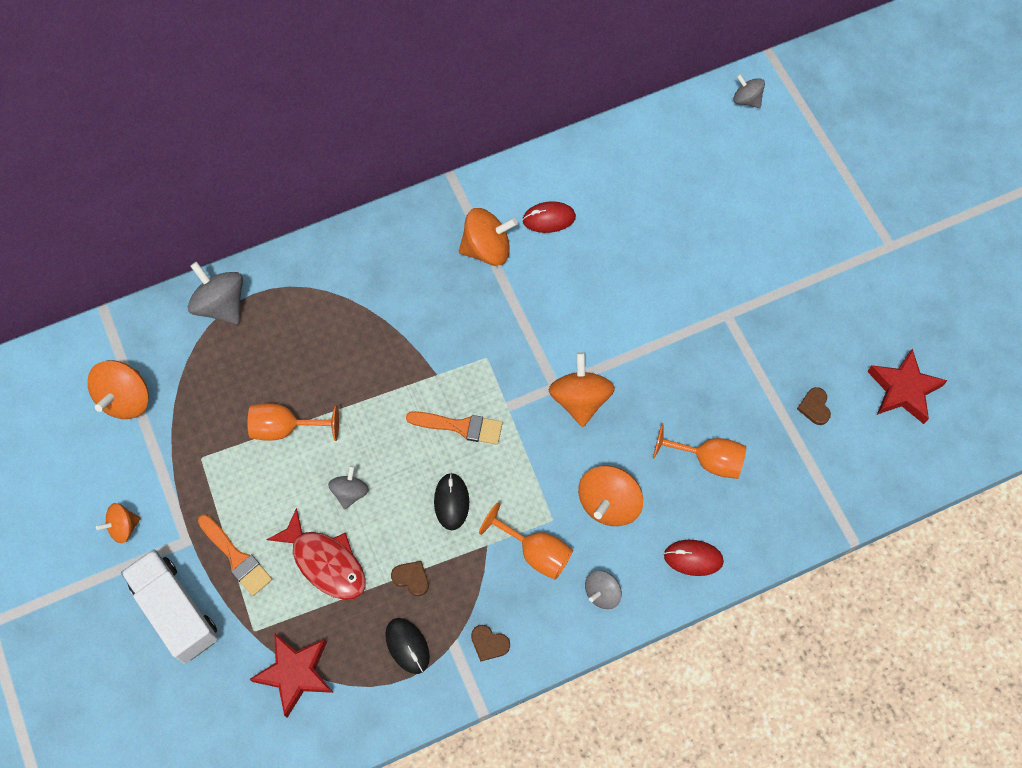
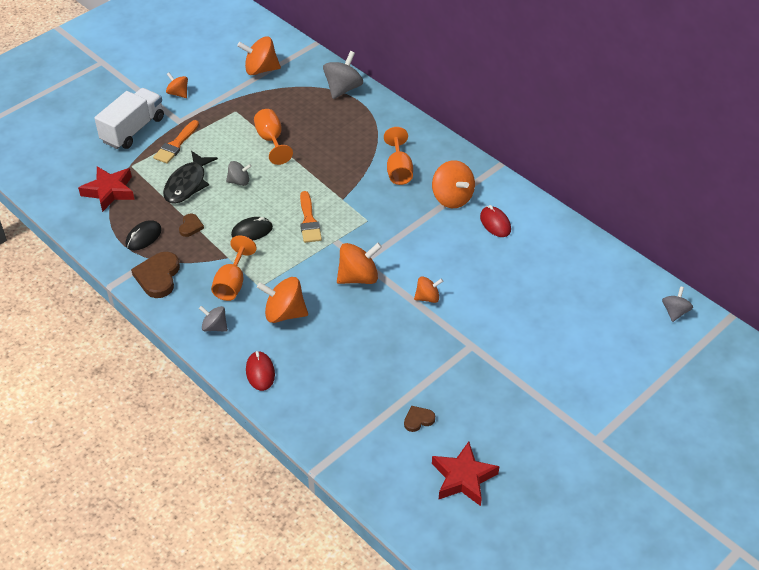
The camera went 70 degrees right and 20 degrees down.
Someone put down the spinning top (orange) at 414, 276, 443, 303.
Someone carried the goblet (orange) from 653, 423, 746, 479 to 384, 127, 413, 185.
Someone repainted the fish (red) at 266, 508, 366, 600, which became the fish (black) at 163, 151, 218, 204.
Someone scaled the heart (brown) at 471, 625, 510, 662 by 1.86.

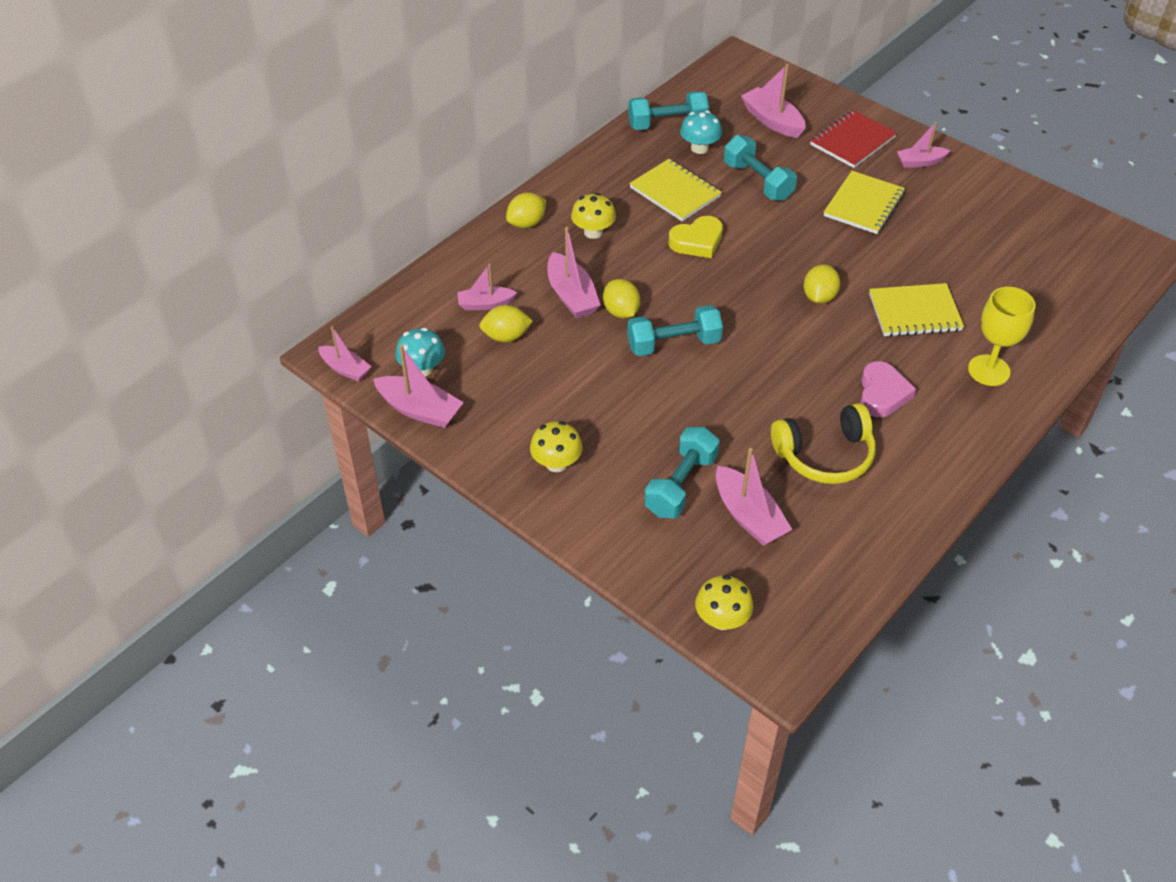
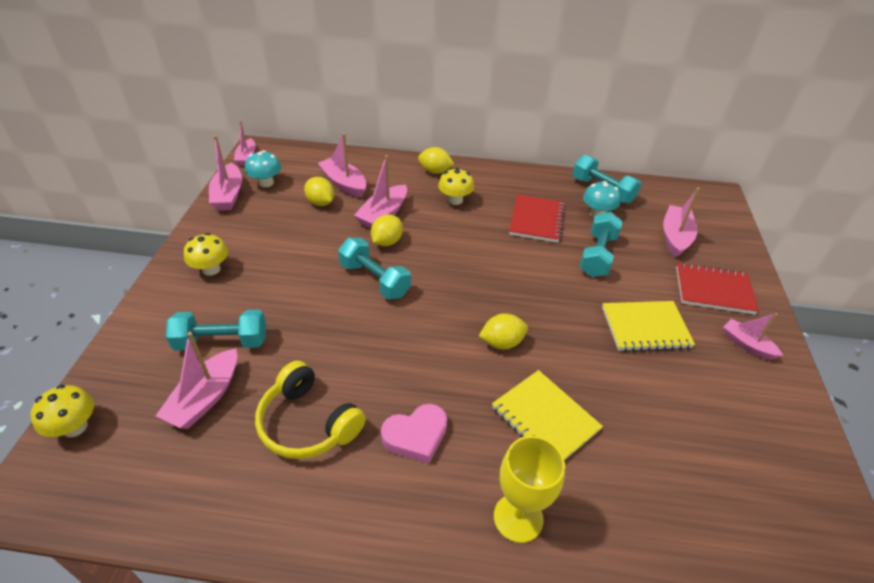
The camera went 55 degrees right and 5 degrees down.
Someone took away the heart (yellow) at 668, 216, 723, 258.
Someone repainted the notebook (yellow) at 629, 159, 722, 221, which became the notebook (red) at 509, 194, 565, 243.
Someone scaled the boat (pink) at 457, 263, 517, 310 by 1.52.

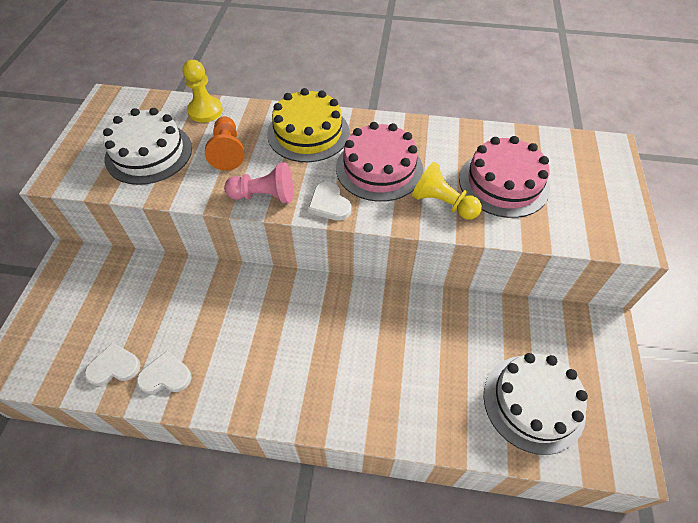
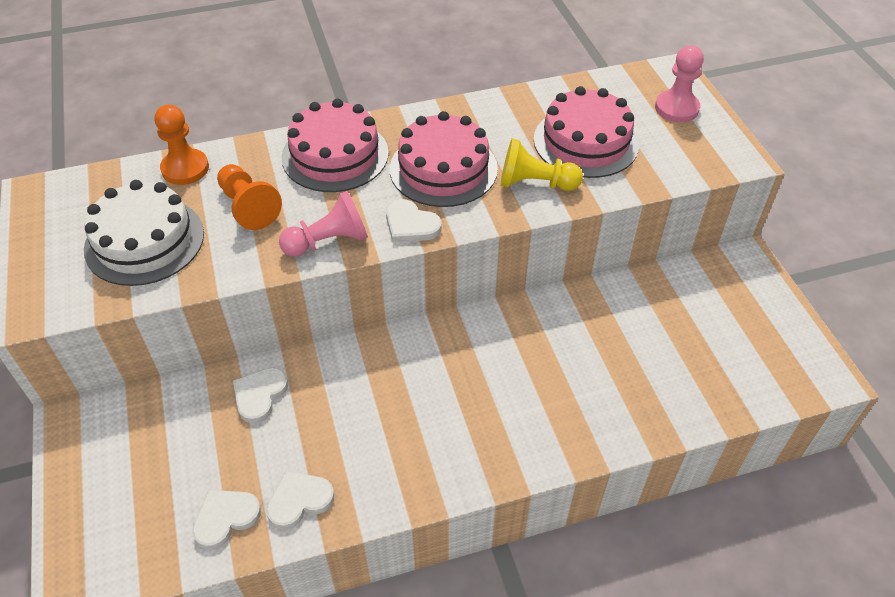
The camera went 25 degrees left and 5 degrees down.
Someone took away the cake (white) at 484, 353, 588, 455.
Someone put down the heart (white) at 233, 368, 288, 423.
Someone put down the pawn (pink) at 655, 45, 704, 122.
Someone repainted the pawn (yellow) at 183, 60, 223, 123, which became the pawn (orange) at 155, 105, 209, 185.
Someone repainted the cake (yellow) at 267, 88, 350, 162, which became the cake (pink) at 281, 98, 389, 192.

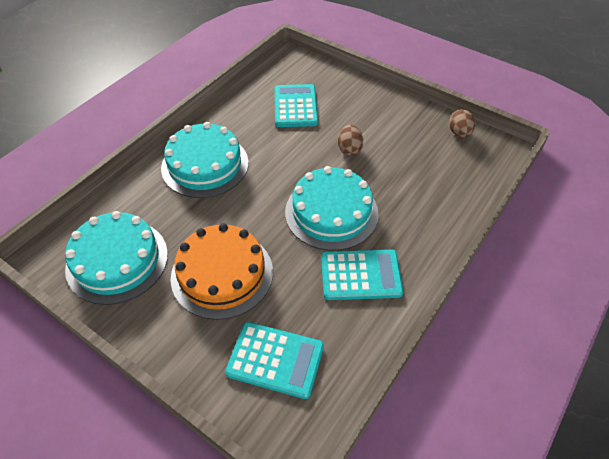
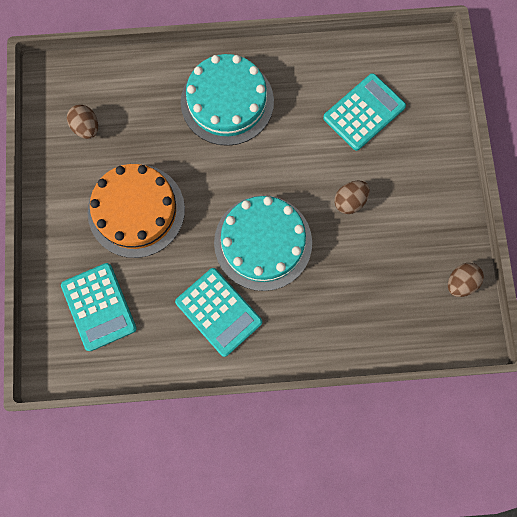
The camera went 50 degrees right and 25 degrees up.
Someone swapped the cake (turquoise) at 65, 211, 168, 305 for the egg (brown) at 67, 105, 98, 139.

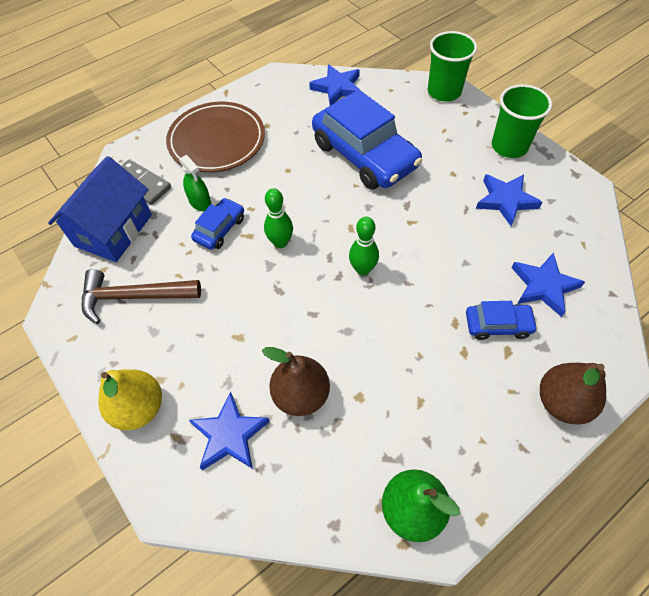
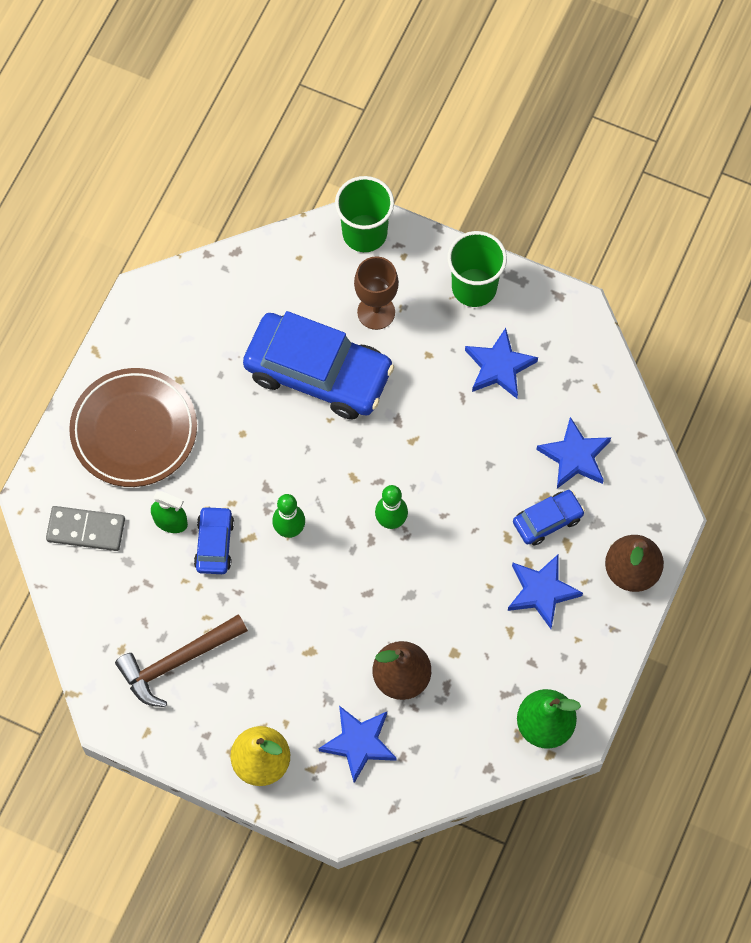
The camera went 30 degrees left and 10 degrees up.
Someone took away the house (blue) at 48, 156, 152, 262.
Someone put down the goblet (brown) at 354, 256, 399, 330.
Someone carried the star (blue) from 309, 65, 360, 106 to 508, 554, 583, 629.

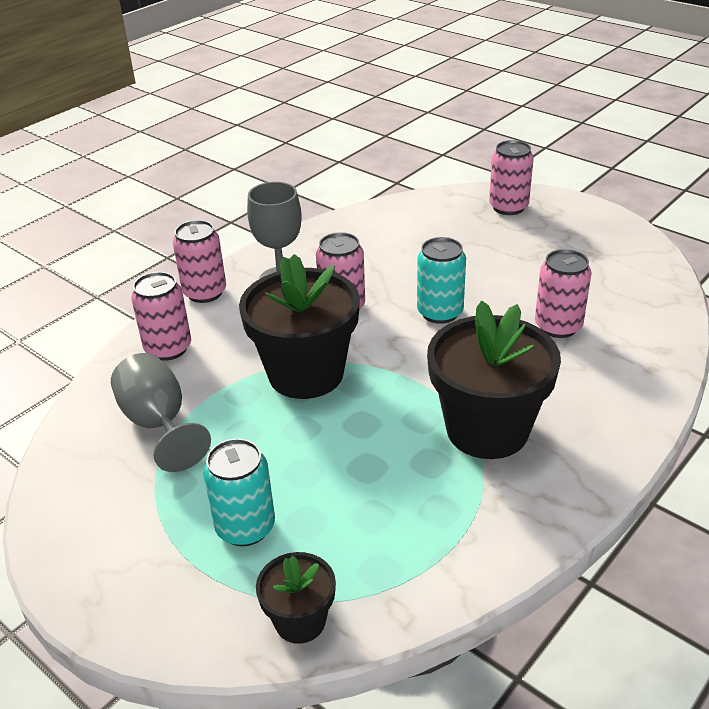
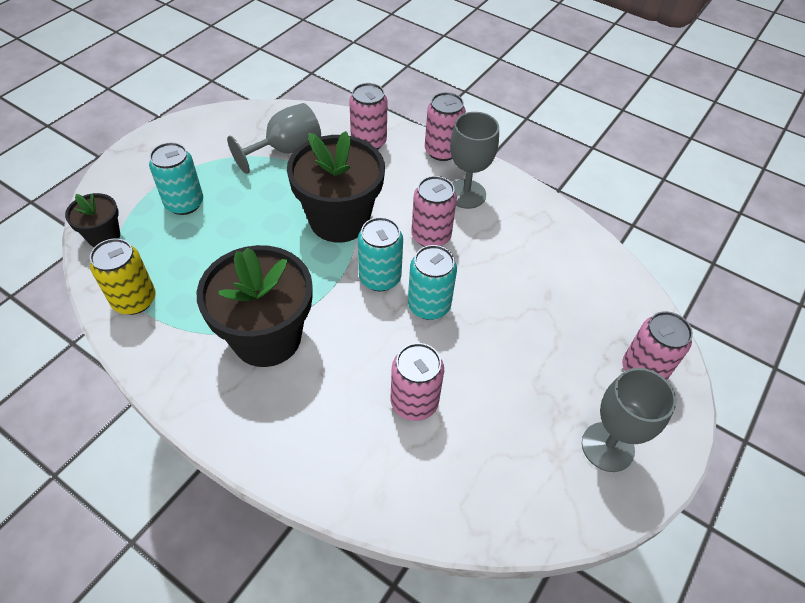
The camera went 80 degrees right and 15 degrees up.
Someone put down the can (yellow) at 90, 238, 156, 315.
Someone put down the can (turquoise) at 358, 217, 403, 291.
Someone put down the goblet (grey) at 582, 368, 676, 472.

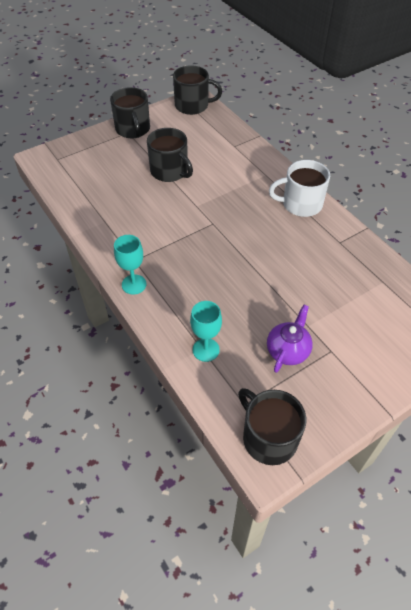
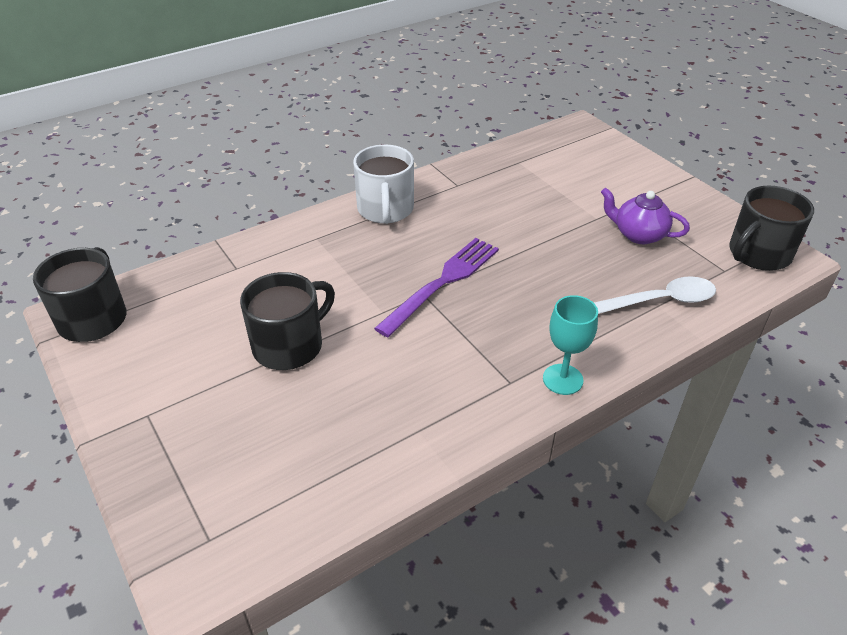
The camera went 90 degrees left and 10 degrees down.
Someone took away the mug (black) at 110, 87, 150, 138.
Someone put down the fork (purple) at 374, 238, 499, 337.
Someone swapped the goblet (turquoise) at 190, 301, 222, 362 for the spoon (white) at 594, 276, 716, 314.

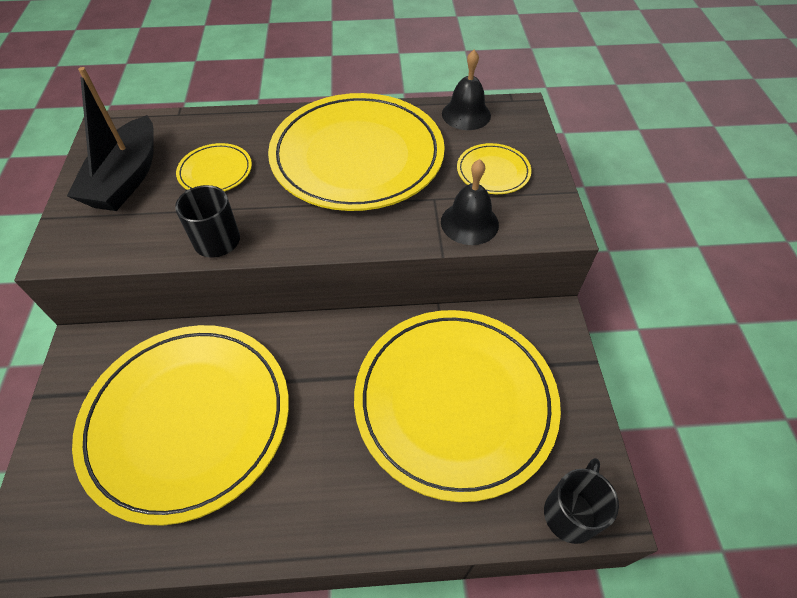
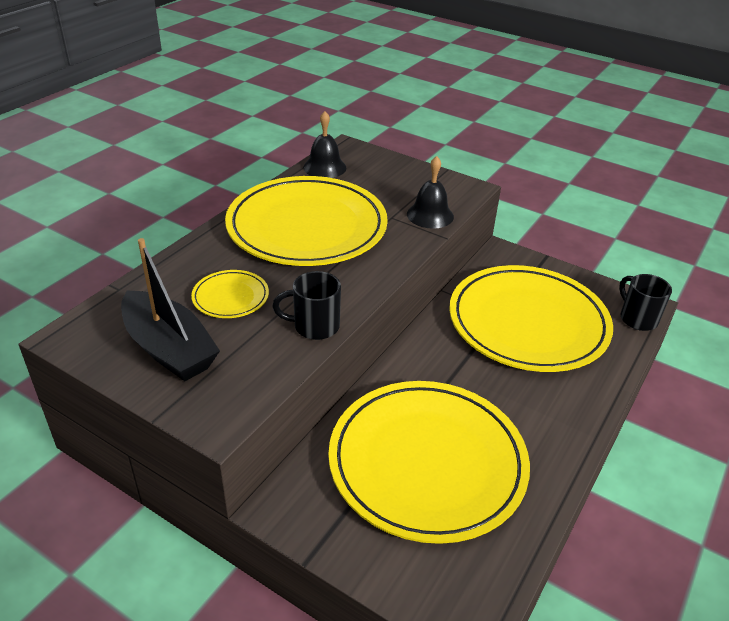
The camera went 55 degrees left and 15 degrees down.
Someone took away the plate (yellow) at 457, 143, 532, 194.

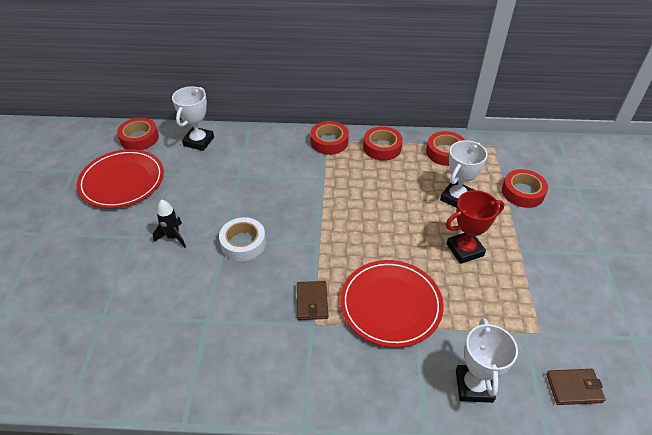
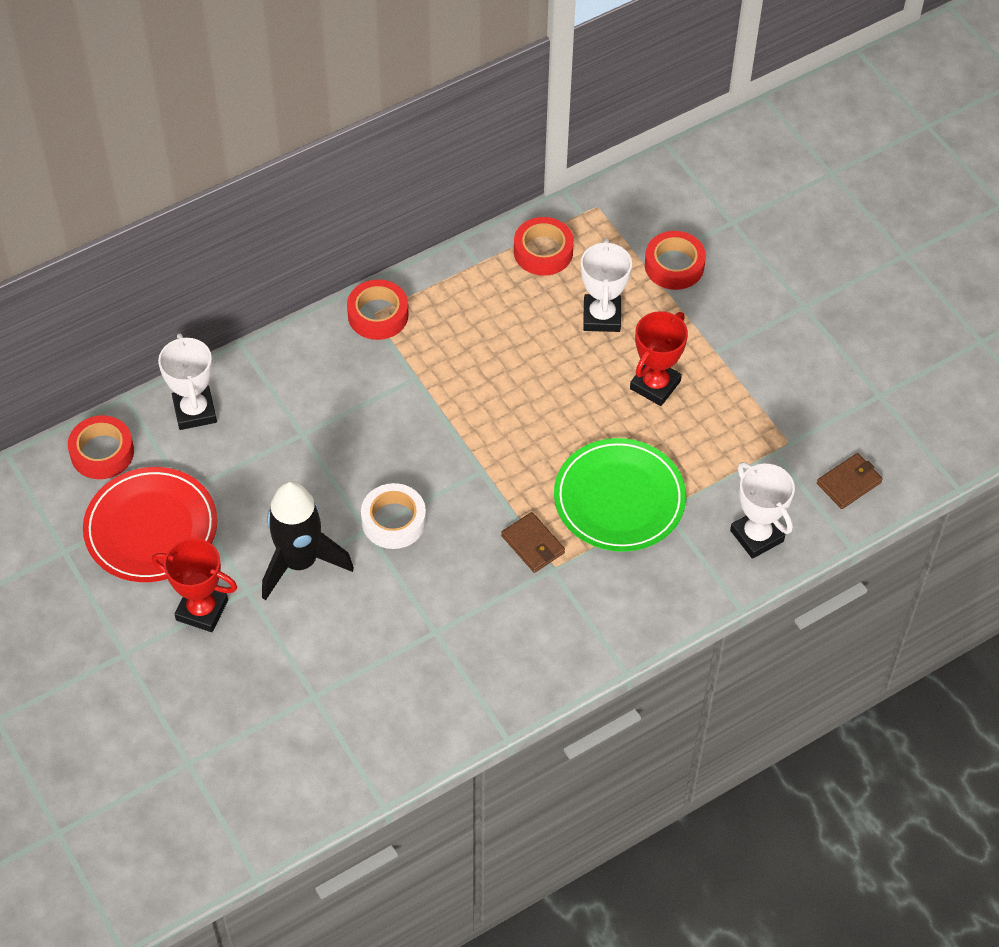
The camera went 35 degrees left and 10 degrees up.
Someone took away the tape (red) at 363, 126, 403, 161.
Someone put down the trophy (red) at 152, 538, 237, 632.
Someone repainted the plate (red) at 340, 260, 444, 348, which became the plate (green) at 554, 438, 686, 552.
Someone scaled the rocket (black) at 153, 199, 186, 248 by 1.89.

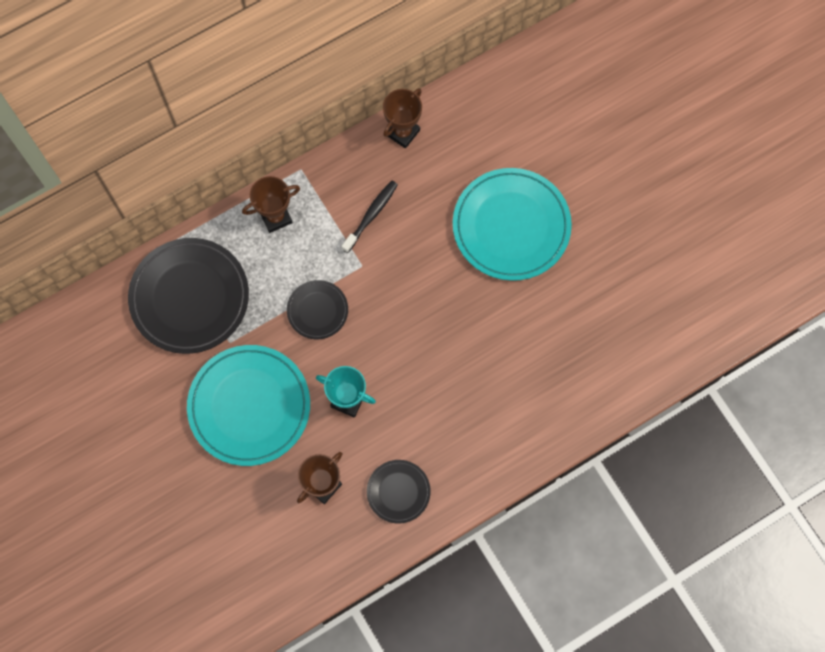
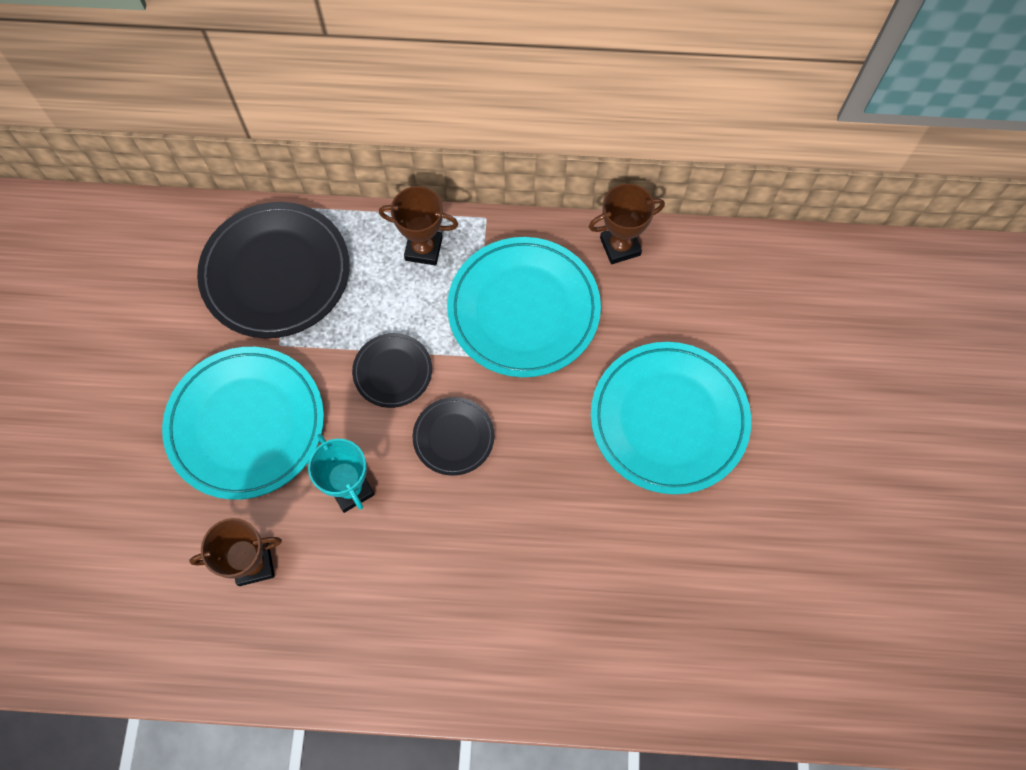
The camera went 35 degrees right and 5 degrees down.
Someone carried the plate (black) from 367, 460, 431, 524 to 413, 397, 494, 476.
Someone swapped the toothbrush (black) at 341, 181, 398, 253 for the plate (turquoise) at 447, 237, 601, 377.

